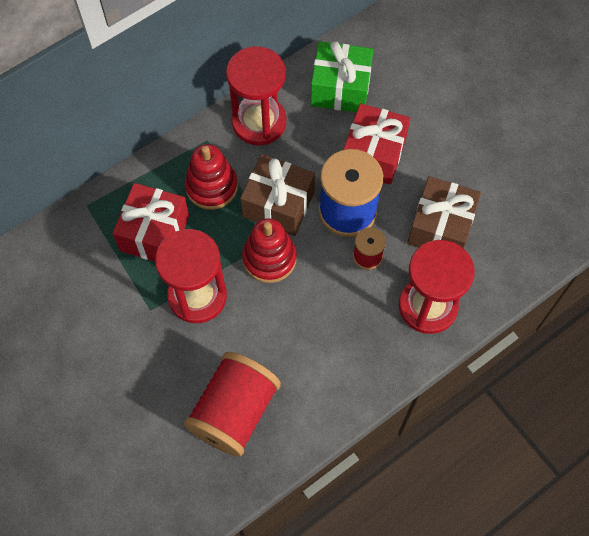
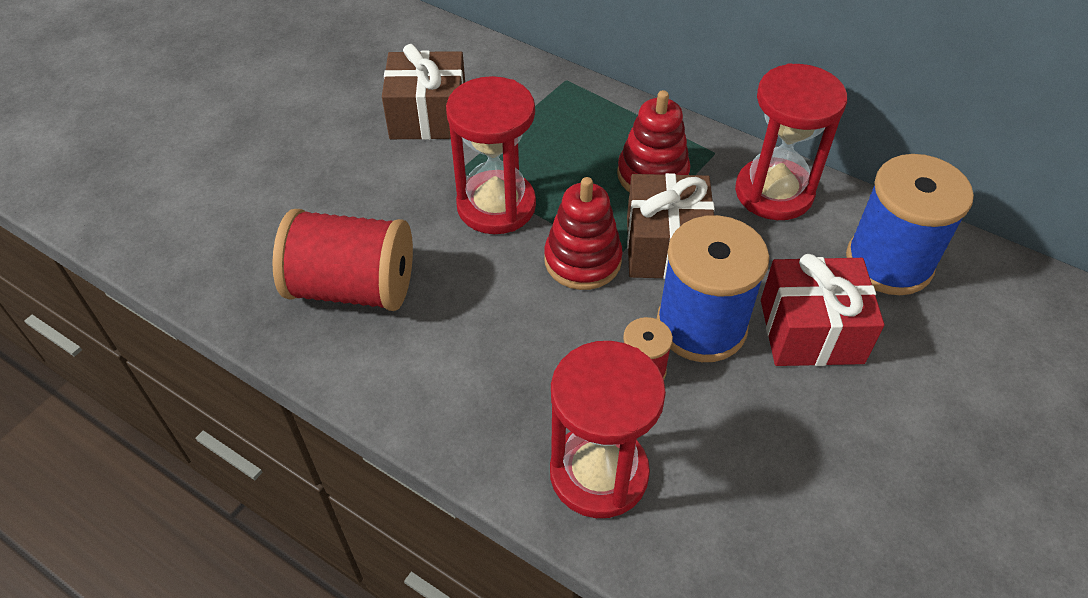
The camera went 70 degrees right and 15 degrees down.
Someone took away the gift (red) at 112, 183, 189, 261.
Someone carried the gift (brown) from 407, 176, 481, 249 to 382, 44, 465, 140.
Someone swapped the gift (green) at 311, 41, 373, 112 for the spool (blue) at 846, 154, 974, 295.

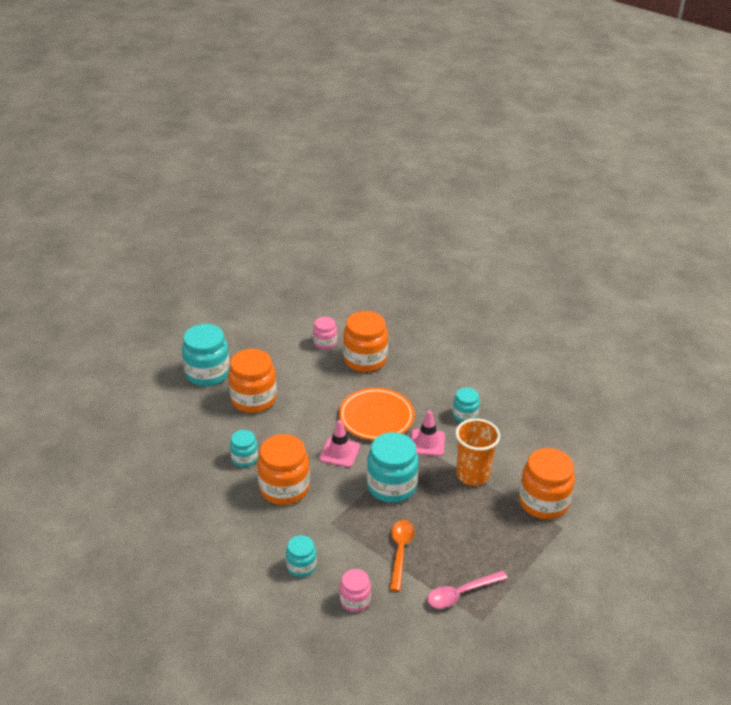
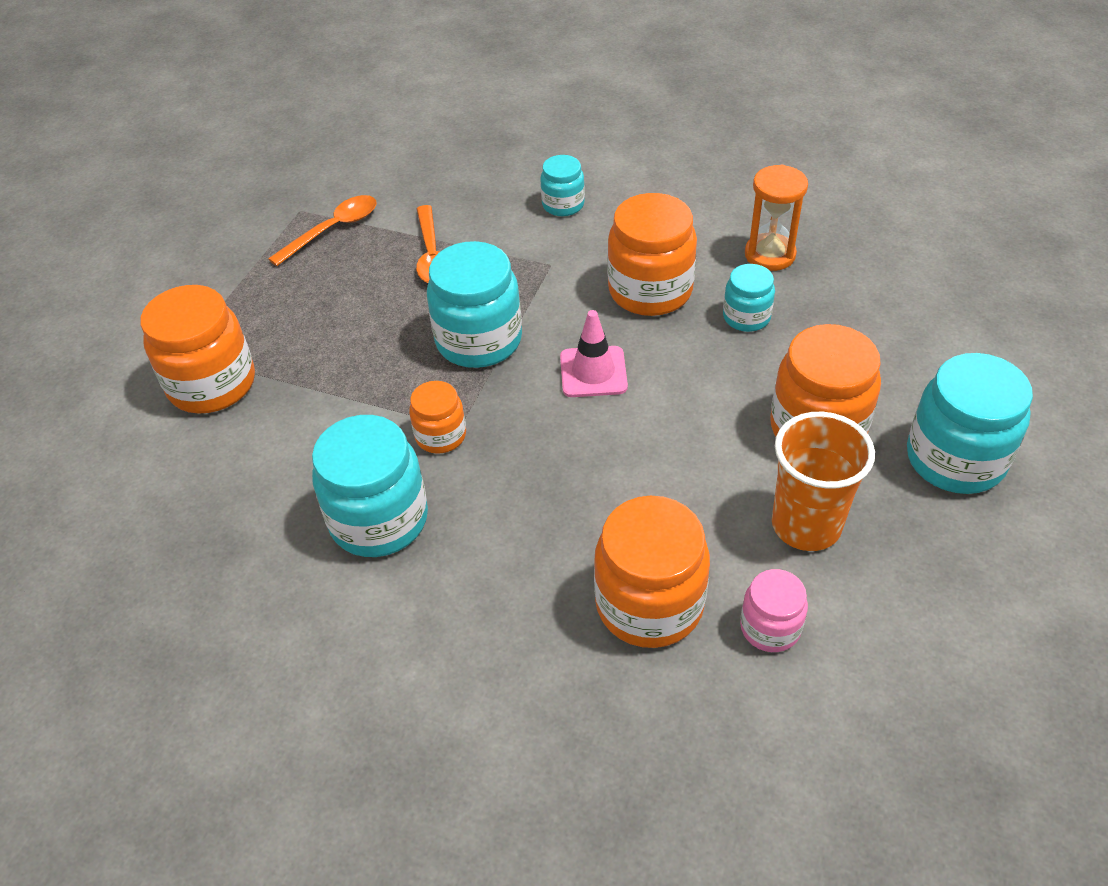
The camera went 165 degrees right and 10 degrees up.
Someone took away the plate (orange) at 339, 388, 415, 440.
Someone took away the jar (pink) at 340, 569, 371, 612.
Someone put down the hourglass (orange) at 745, 165, 808, 271.
Someone carried the cup (orange) from 455, 418, 500, 486 to 772, 412, 875, 551.
Someone swapped the traffic cone (pink) at 411, 410, 445, 456 for the jar (orange) at 409, 381, 466, 454.
Someone repainted the spoon (pink) at 427, 571, 508, 608, which became the spoon (orange) at 268, 195, 377, 266.
Someone scaled the jar (turquoise) at 453, 388, 480, 422 by 1.82.

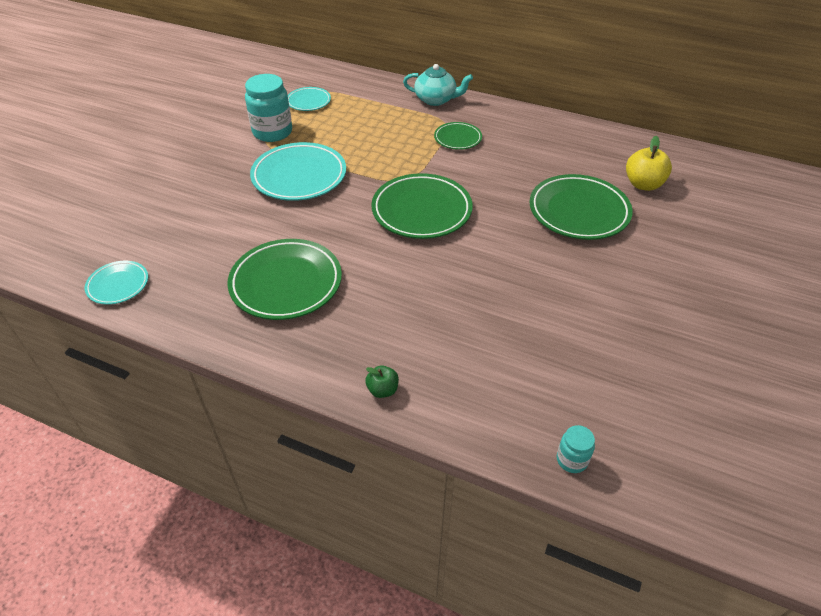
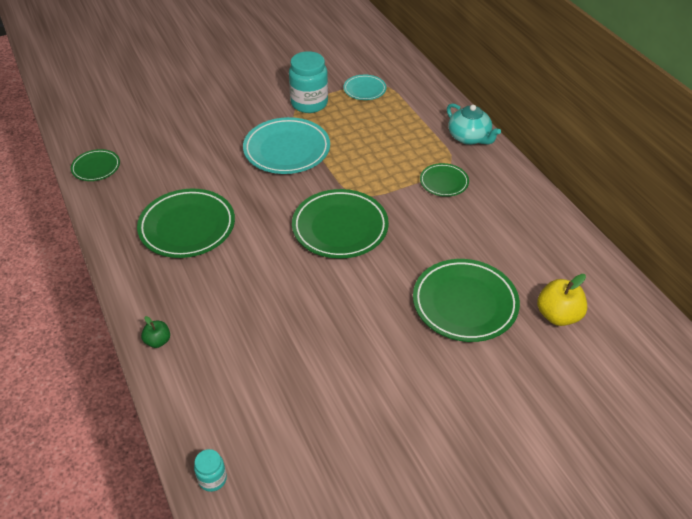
The camera went 40 degrees right and 0 degrees up.
Someone repainted the plate (turquoise) at 85, 261, 148, 305, which became the plate (green) at 71, 149, 120, 181.

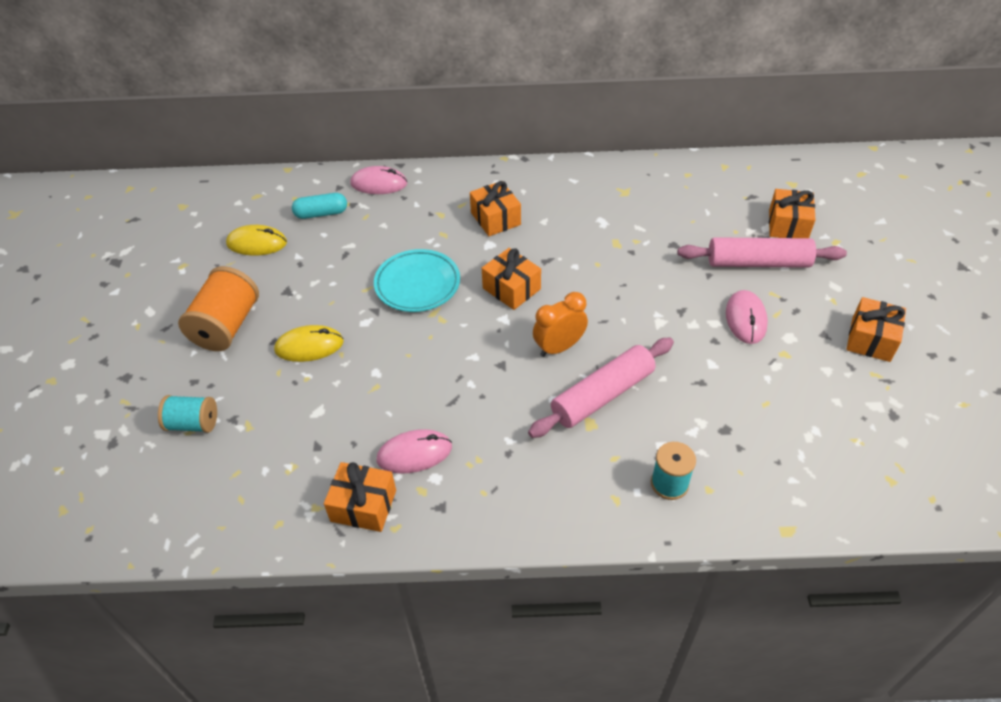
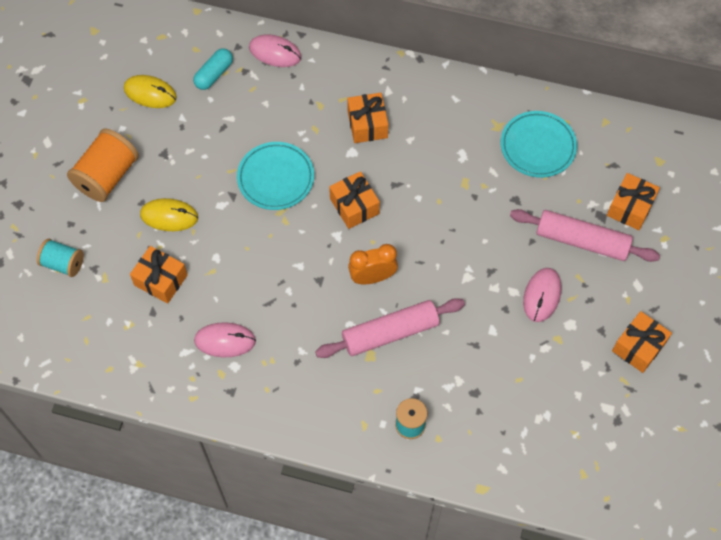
The camera went 15 degrees right and 15 degrees up.
Someone put down the plate (turquoise) at 500, 111, 577, 178.
Someone carried the gift (orange) from 324, 462, 396, 532 to 130, 246, 187, 304.
Someone rotated the capsule (turquoise) at 292, 193, 347, 219 by 60 degrees counterclockwise.

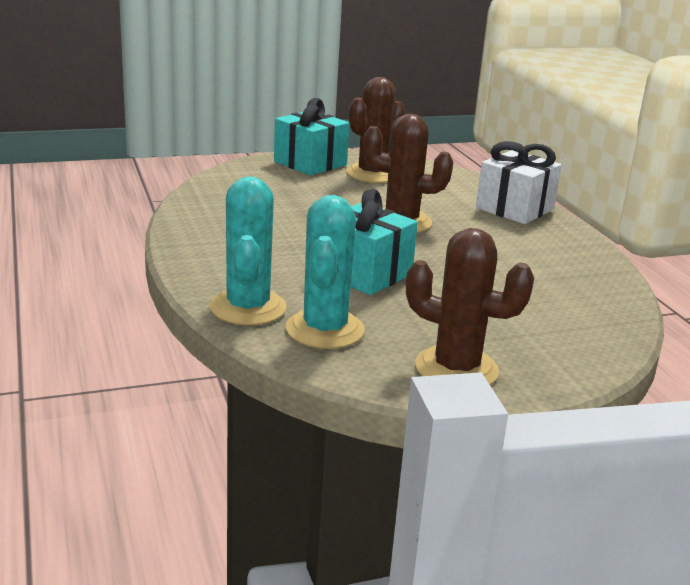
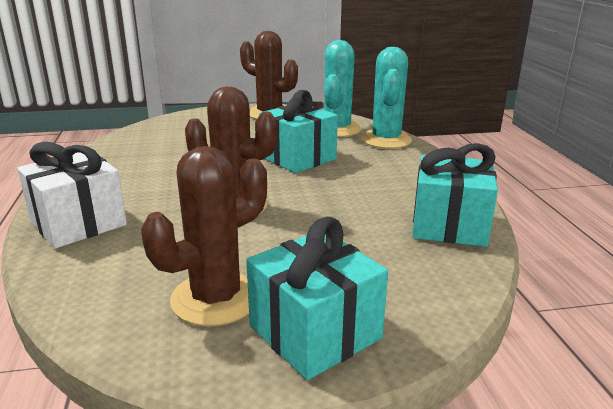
The camera went 170 degrees left and 0 degrees up.
Someone put down the gift (turquoise) at 412, 143, 498, 247.

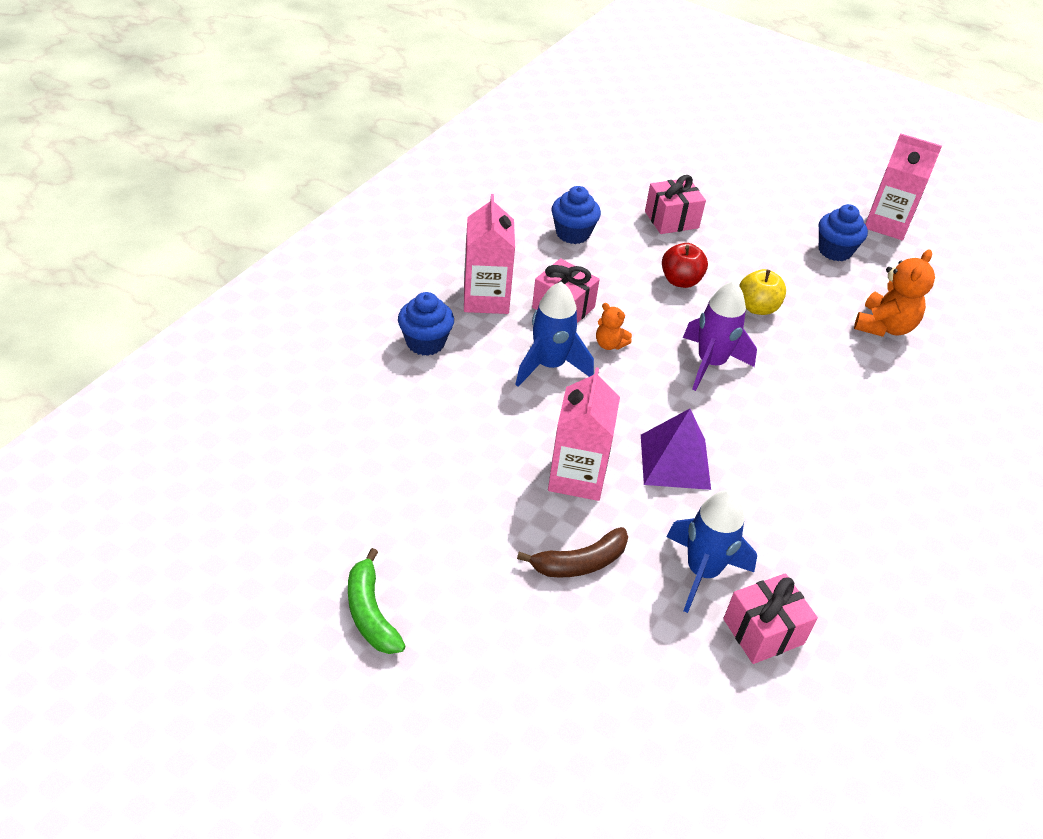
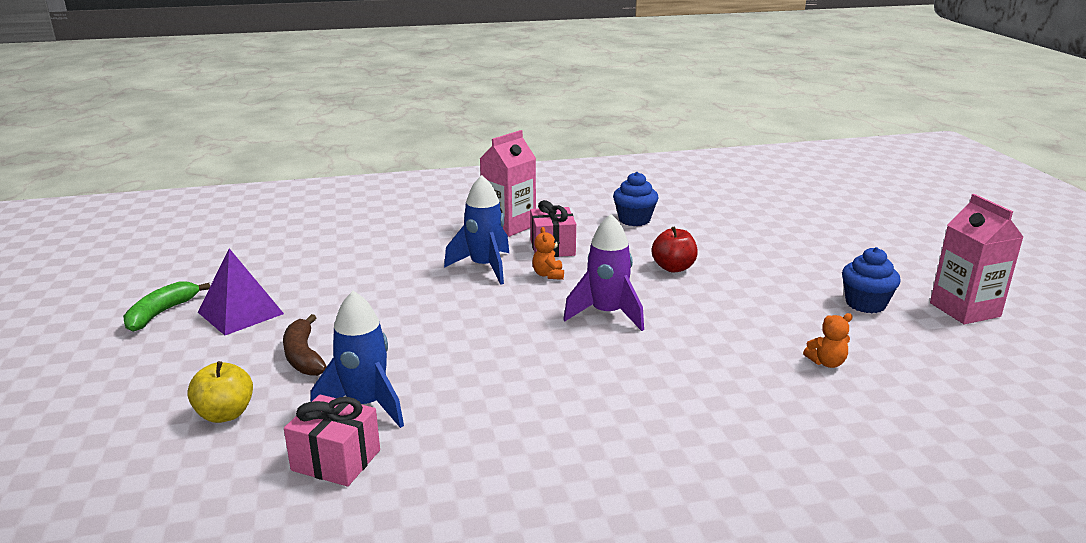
The camera went 50 degrees right and 20 degrees down.
Someone took away the cupcake (blue) at 398, 292, 454, 356.
Someone took away the carton (pink) at 548, 367, 620, 501.
Someone took away the gift (pink) at 645, 175, 706, 234.
Someone carried the pyramid (purple) from 641, 409, 711, 490 to 198, 248, 284, 335.
Someone carried the apple (yellow) from 739, 269, 786, 315 to 187, 361, 253, 423.
Someone rotated the banana (brown) at 517, 527, 628, 577 by 45 degrees clockwise.
Someone scaled the teddy bear (orange) at 854, 249, 935, 337 by 0.55.

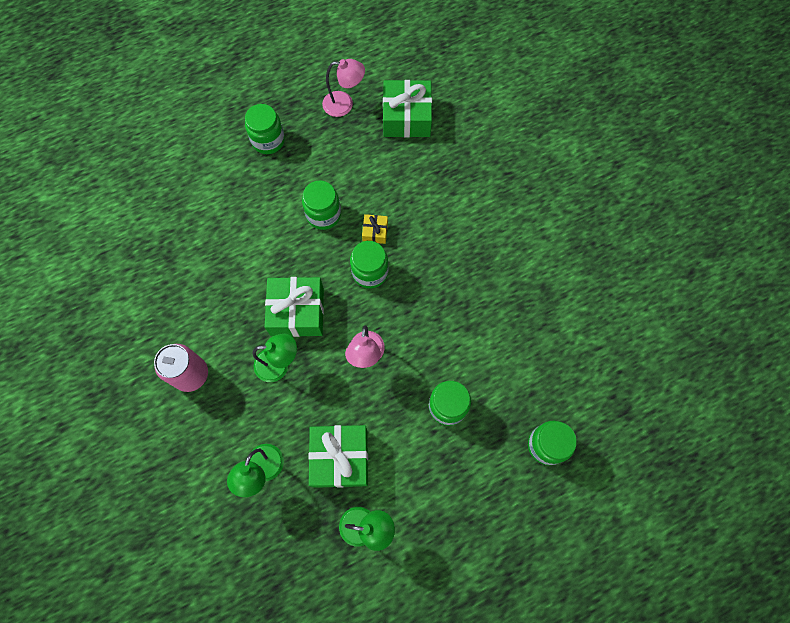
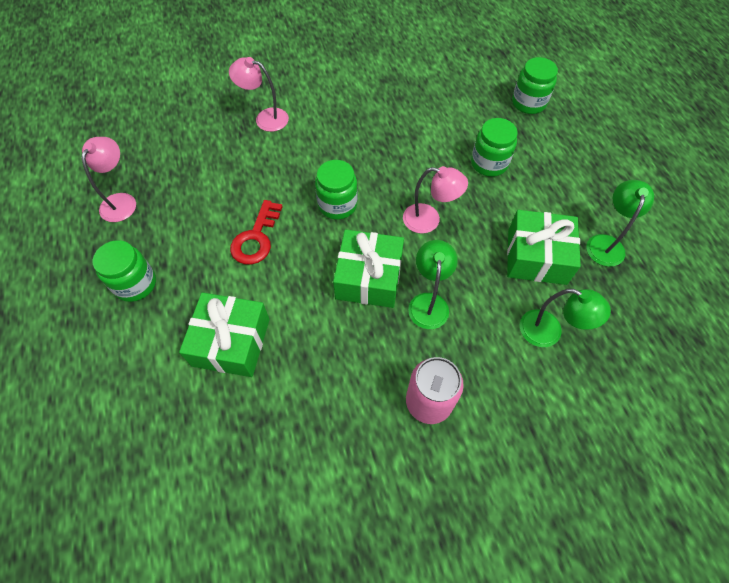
The camera went 80 degrees left and 10 degrees down.
Someone took away the gift (yellow) at 362, 214, 388, 244.
Someone put down the lamp (pink) at 229, 57, 289, 132.
Someone carried the gift (green) from 383, 80, 432, 137 to 179, 292, 270, 377.
Someone swapped the jar (green) at 302, 181, 341, 230 for the key (red) at 230, 200, 283, 265.

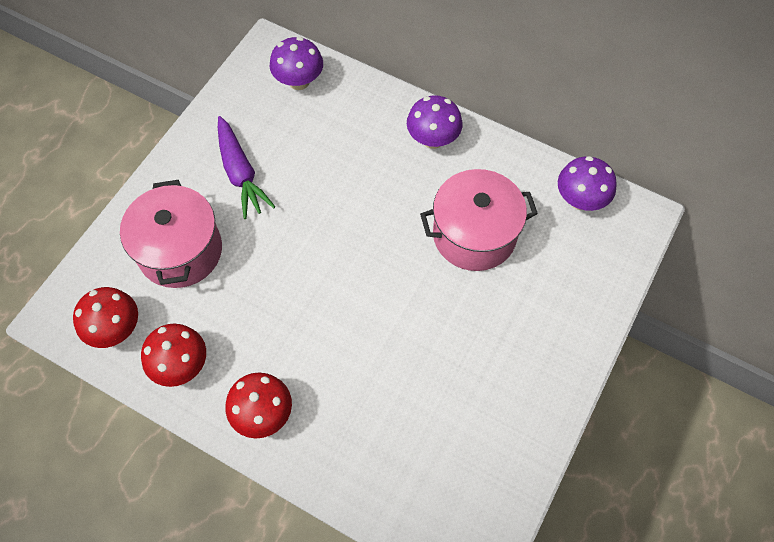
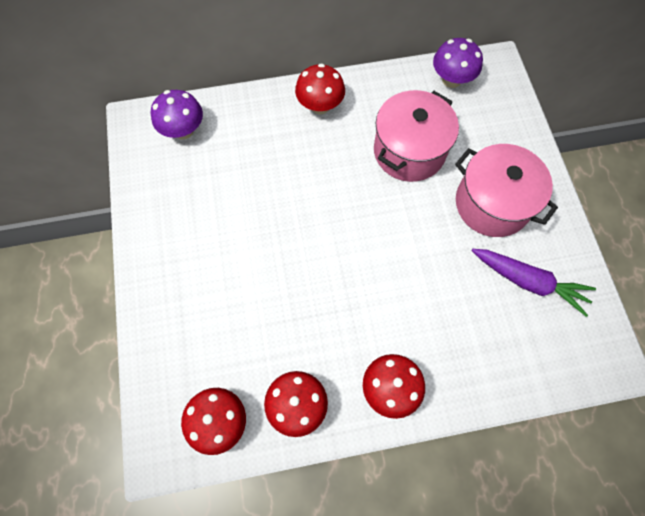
The camera went 40 degrees left and 5 degrees up.
Someone carried the pot (pink) from 120, 180, 222, 288 to 455, 144, 558, 237.
Someone carried the carrot (purple) from 218, 116, 275, 219 to 472, 249, 596, 317.
Someone repainted the mushroom (purple) at 407, 95, 463, 149, which became the mushroom (red) at 295, 63, 345, 114.

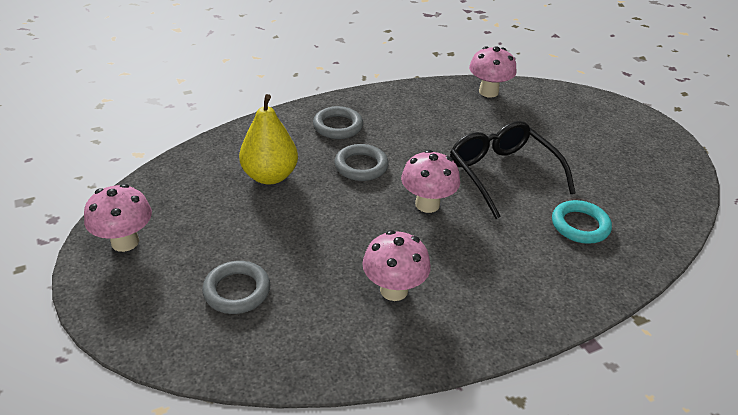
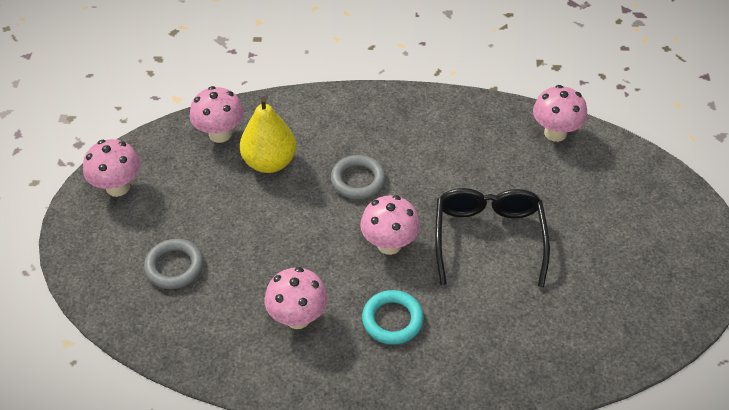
The camera went 30 degrees right and 10 degrees up.
Someone took away the ring (grey) at 313, 106, 363, 139.
Someone put down the mushroom (pink) at 190, 86, 244, 143.
Someone carried the ring (turquoise) from 552, 200, 612, 244 to 362, 290, 424, 345.

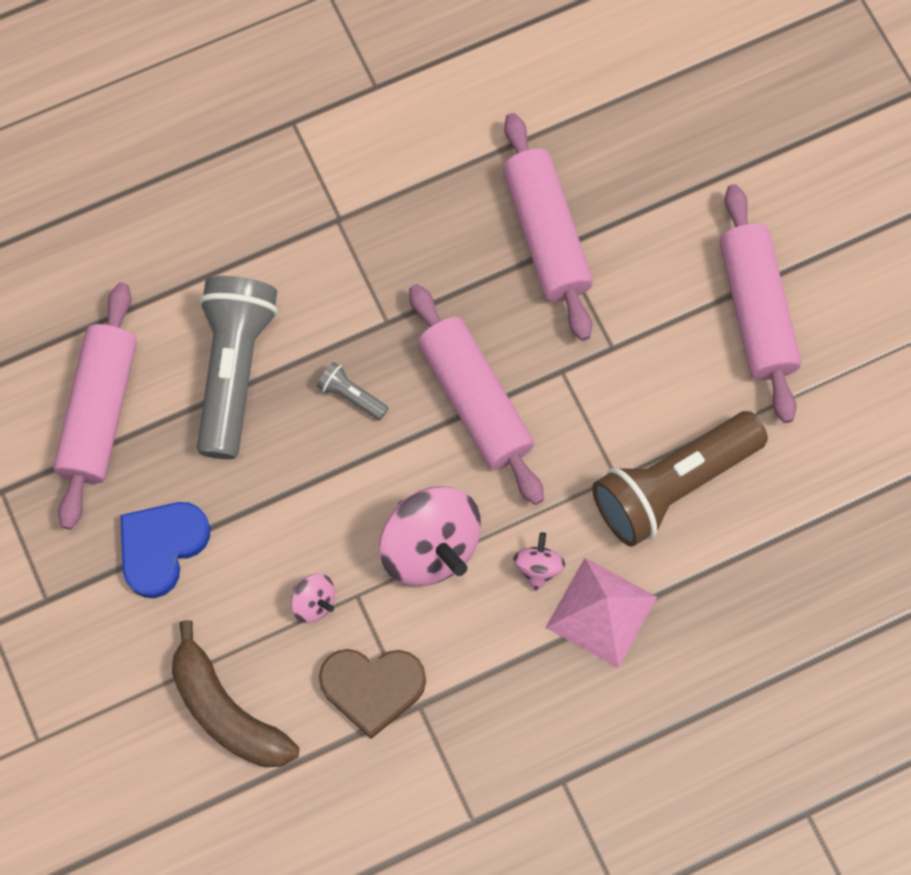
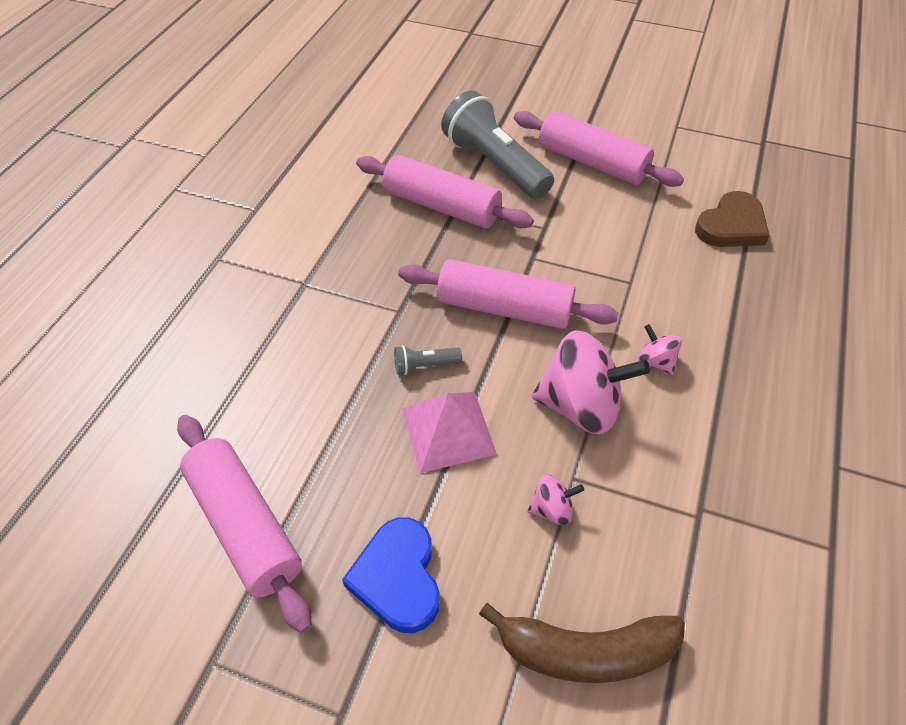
The camera went 45 degrees left and 20 degrees down.
Someone took away the flashlight (brown) at 592, 411, 768, 547.
Someone carried the flashlight (grey) from 197, 276, 278, 459 to 441, 90, 554, 199.
Someone carried the heart (brown) from 319, 649, 426, 739 to 695, 191, 770, 247.
Someone carried the pyramid (pink) from 546, 558, 657, 668 to 402, 392, 497, 473.

